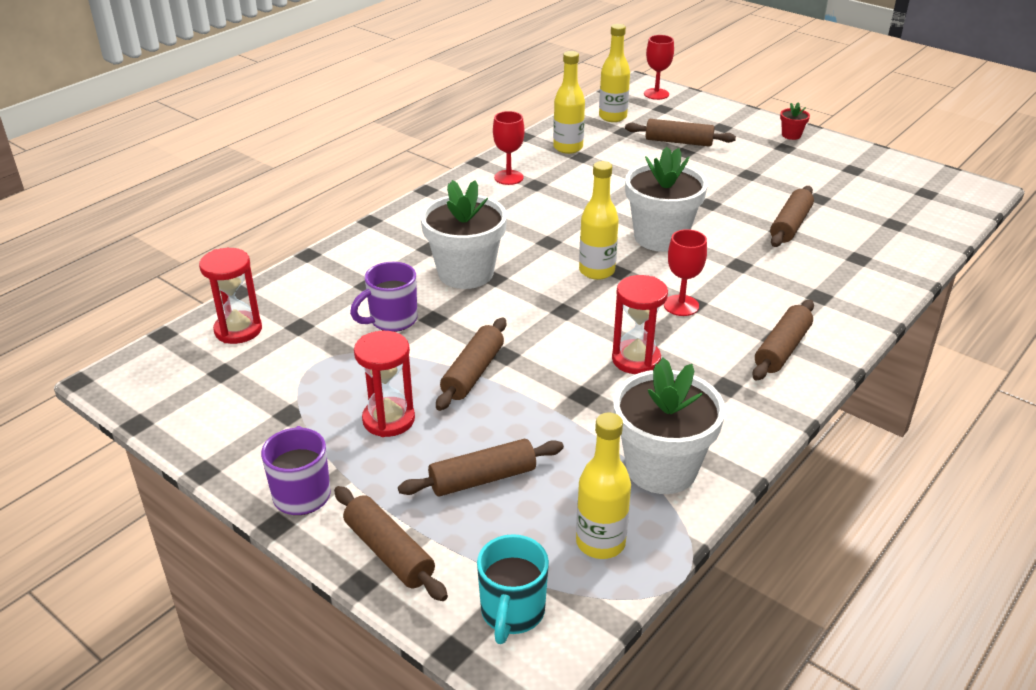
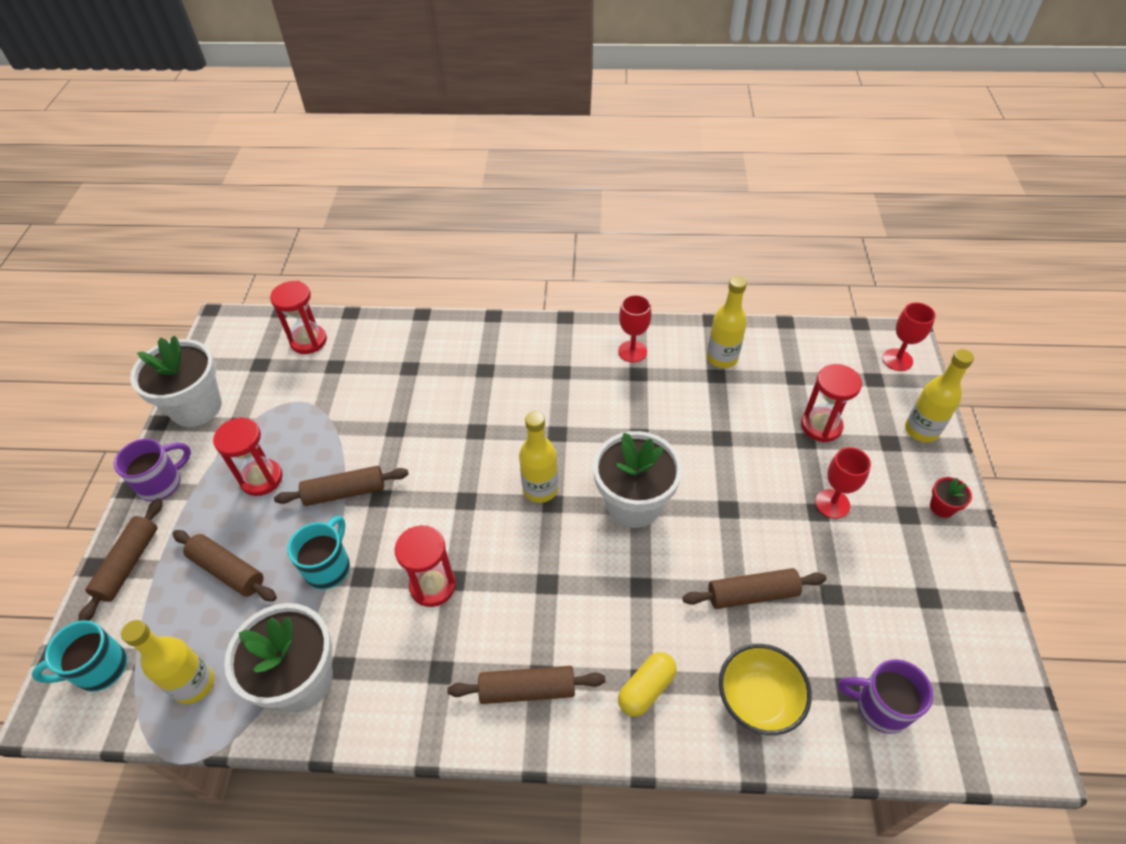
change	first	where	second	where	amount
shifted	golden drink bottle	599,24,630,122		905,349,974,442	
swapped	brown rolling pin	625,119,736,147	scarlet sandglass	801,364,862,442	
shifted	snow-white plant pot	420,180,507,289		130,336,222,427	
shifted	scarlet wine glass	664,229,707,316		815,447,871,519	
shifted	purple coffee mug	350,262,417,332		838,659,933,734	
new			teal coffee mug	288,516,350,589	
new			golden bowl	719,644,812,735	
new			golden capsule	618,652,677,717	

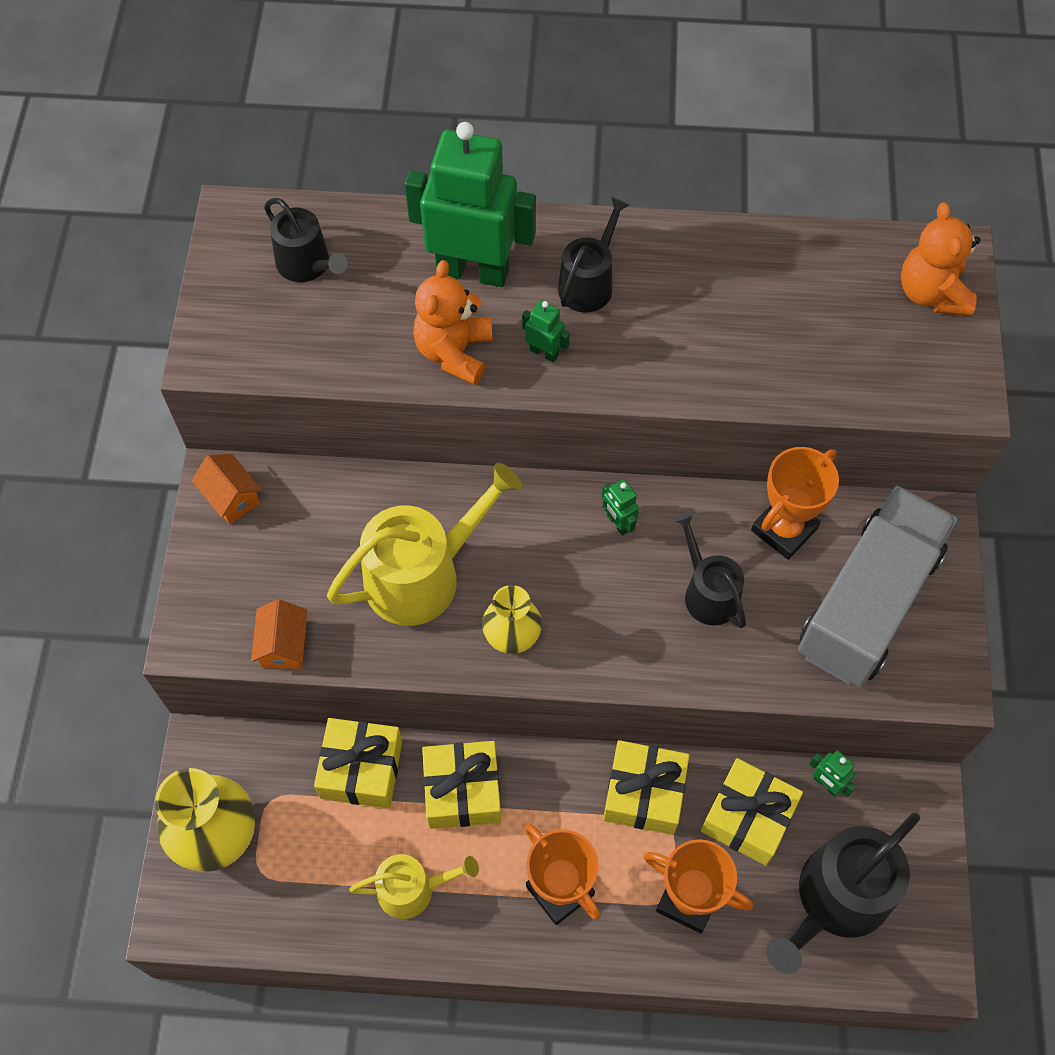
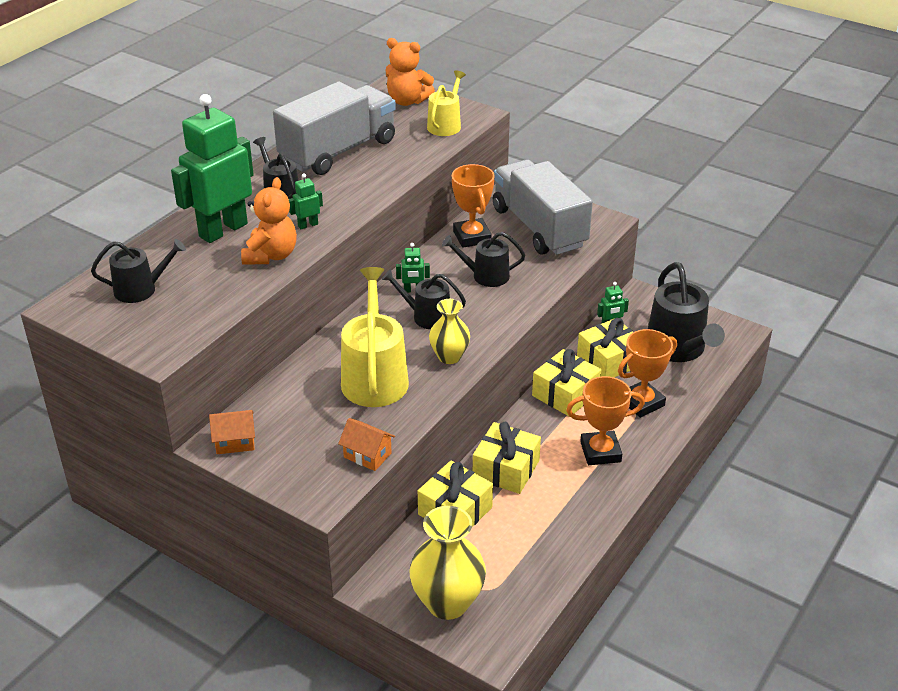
change	first	where	second	where	amount
rotated	orange teddy	413,260,492,385		241,177,297,265	120 degrees counterclockwise
shifted	golden watering can	350,854,479,919		427,70,466,136	
new			grey truck	273,81,396,175	
new			ebony watering can	382,269,466,329	

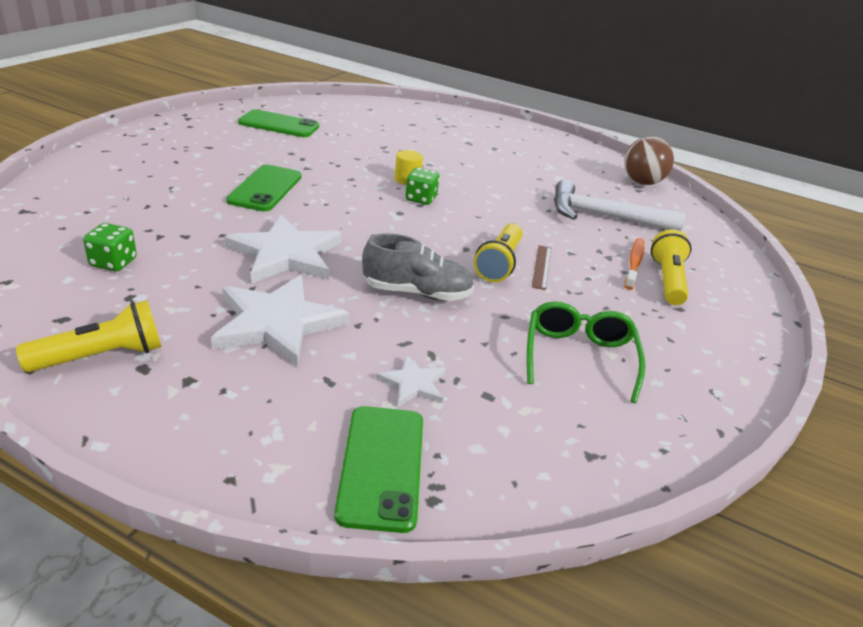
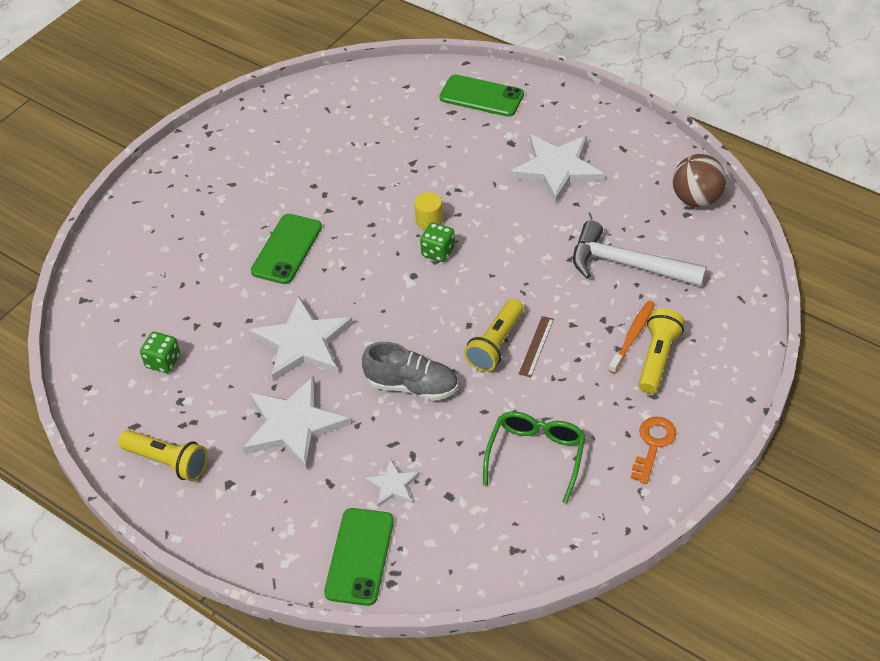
change	first	where	second	where	amount
shifted	green smartphone	238,109,319,137		440,74,524,117	
rotated	golden flashlight	16,300,162,372		118,430,208,481	45 degrees clockwise
new			snow-white star	510,134,604,203	
new			orange key	631,417,677,484	

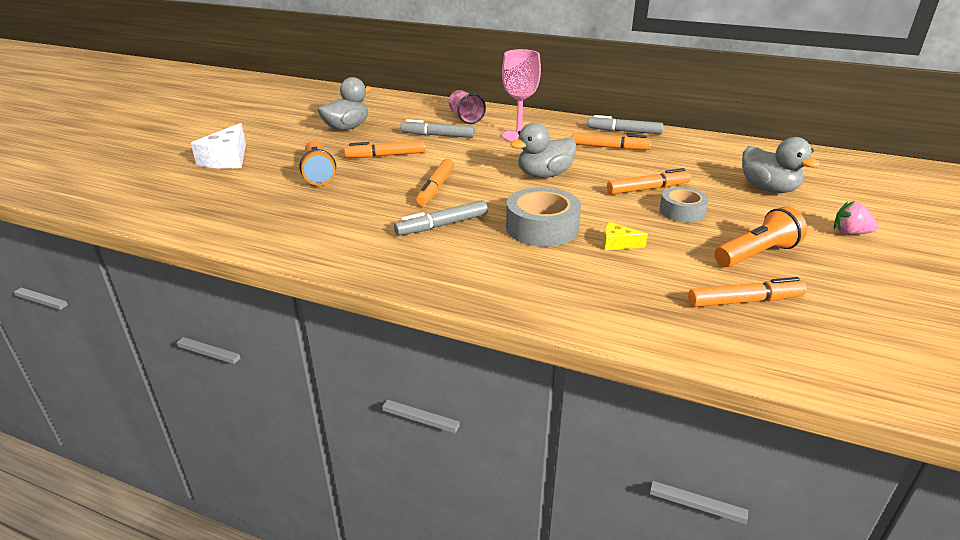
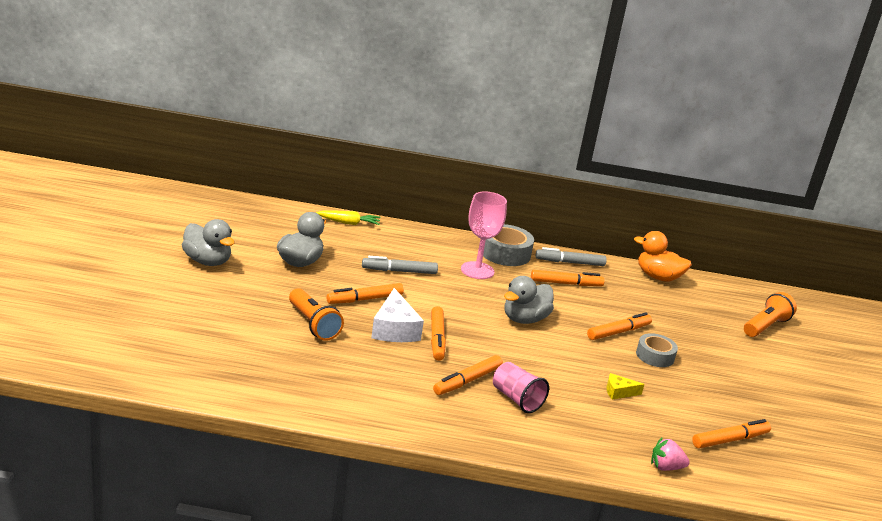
change	first	where	second	where	amount
shifted	rosy beaker	448,90,486,124		493,362,549,413	
shifted	snow-white cheese wedge	191,123,246,169		371,288,424,342	
shifted	grey duck	742,137,820,193		182,219,235,266	
shifted	grey tape	506,187,581,247		483,224,534,266	
repainted	grey felt pen	394,200,488,236	orange felt pen	433,355,503,395	
shifted	rosy strawberry	834,201,879,234		651,438,690,471	
shifted	orange flashlight	714,207,807,267		744,292,797,337	
new			golden toy carrot	316,210,380,225	
new			orange duck	634,231,692,282	

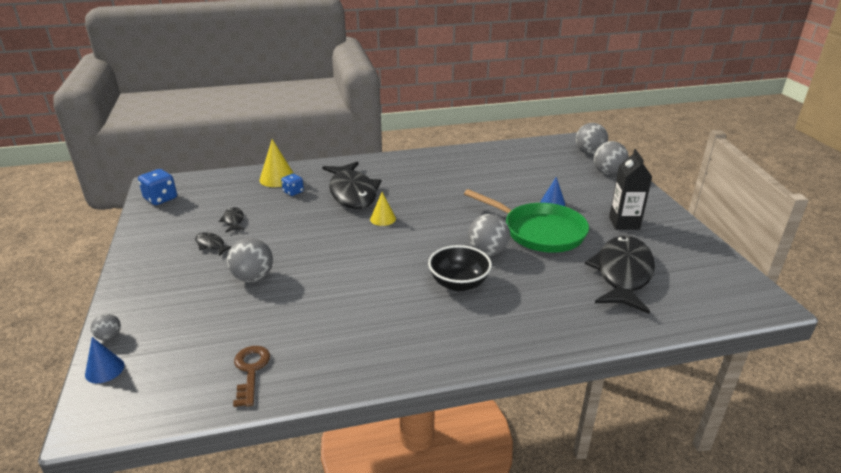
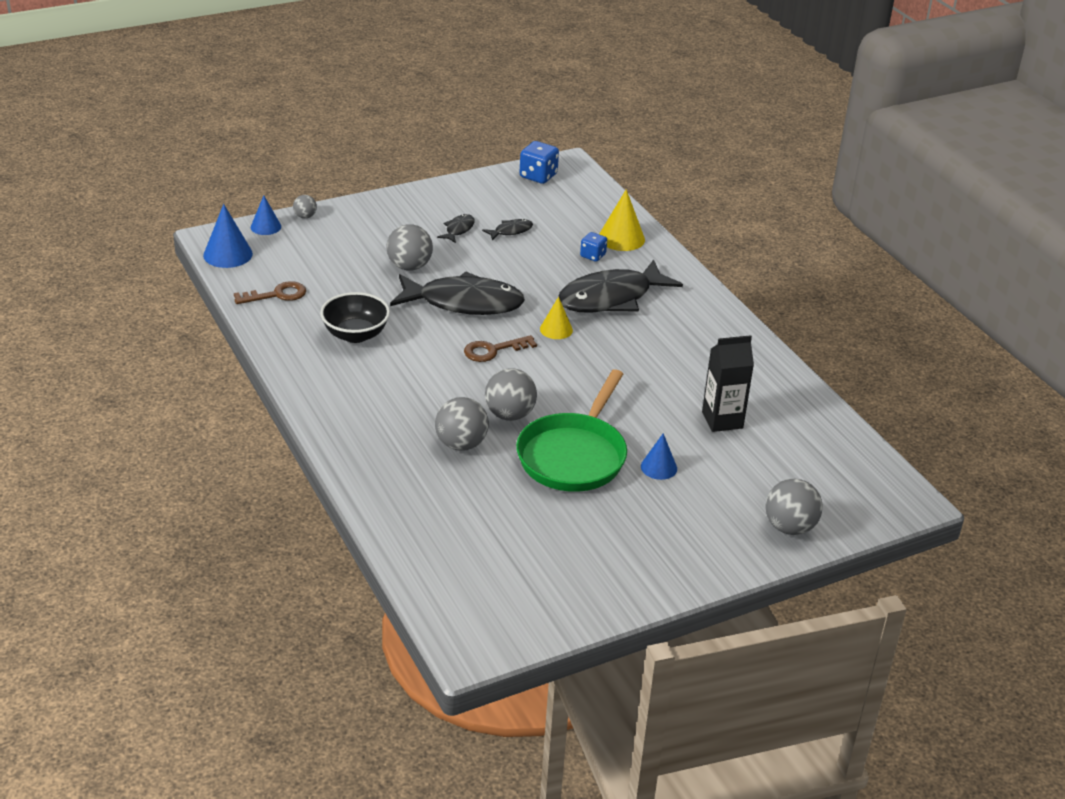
change	first	where	second	where	amount
shifted	grey sphere	576,123,608,155		435,397,489,451	
shifted	ebony juice carton	609,149,652,230		702,335,754,432	
shifted	ebony fish figure	585,236,655,314		390,271,525,315	
shifted	ebony bowl	428,245,492,292		320,292,390,343	
new			royal blue cone	203,204,253,268	
new			brown key	464,335,537,362	

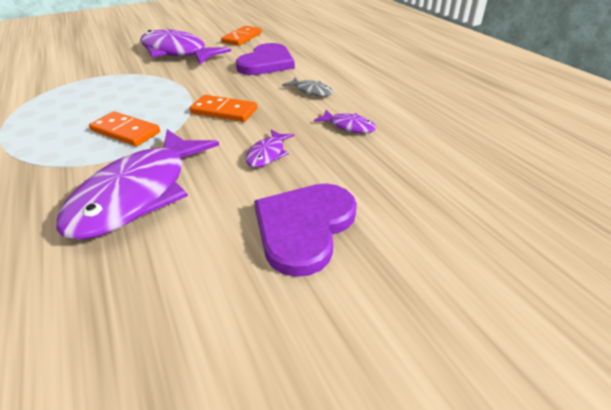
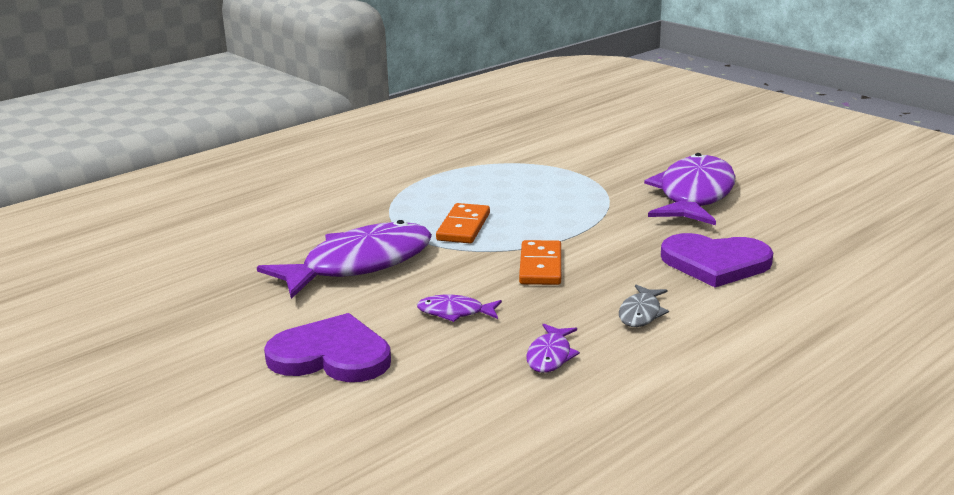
change	first	where	second	where	amount
gone	orange domino piece	221,26,262,46			
rotated	purple fish figure	56,129,219,240		257,220,432,299	135 degrees clockwise

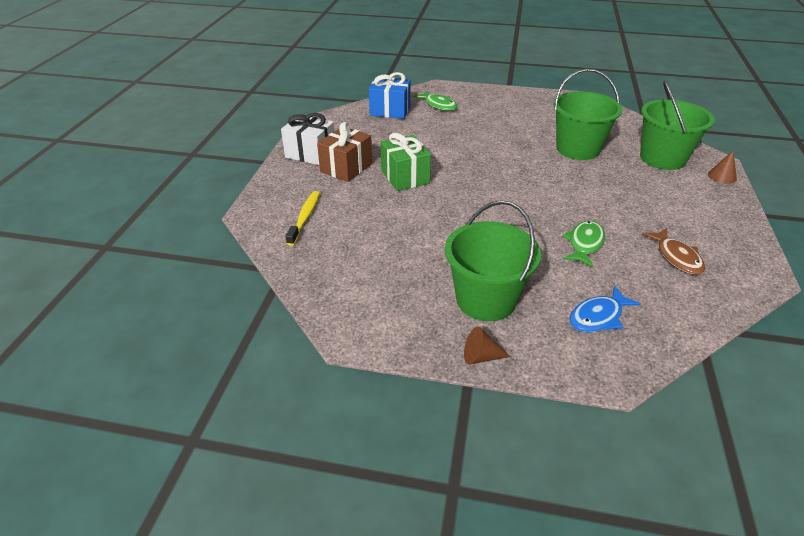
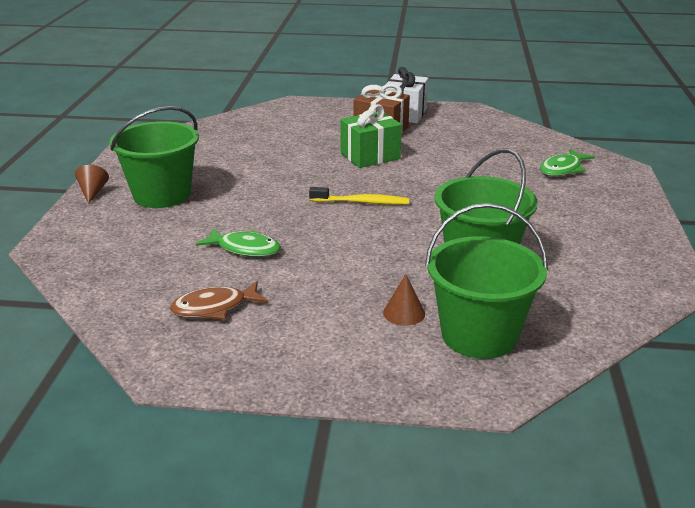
change	first	where	second	where	amount
gone	royal blue present	369,72,410,119			
shifted	brown cone	708,151,737,184		383,274,425,326	
shifted	golden toothbrush	286,191,320,246		309,187,409,205	
gone	royal blue fish figure	569,285,641,333			

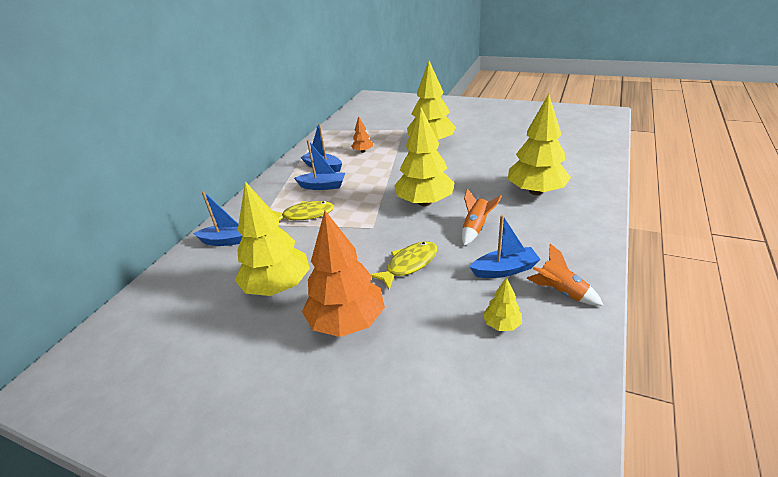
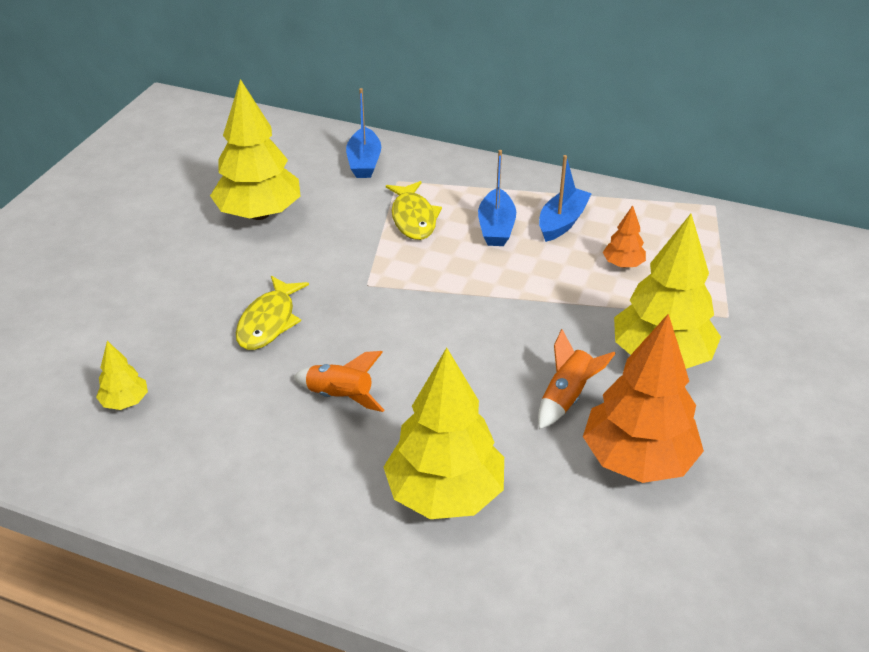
change	first	where	second	where	amount
gone	golden toy tree	394,107,455,206			
shifted	orange toy tree	302,211,385,337		583,314,704,483	
gone	royal blue toy boat	470,215,541,278			
rotated	golden fish figure	371,241,437,290		236,276,309,350	60 degrees clockwise
shifted	orange toy rocket	526,244,603,305		538,329,616,429	

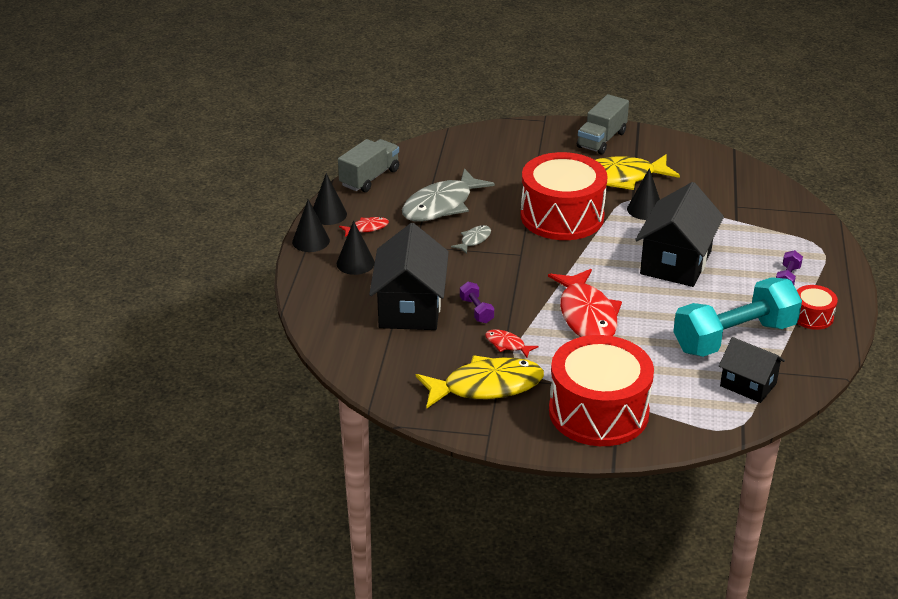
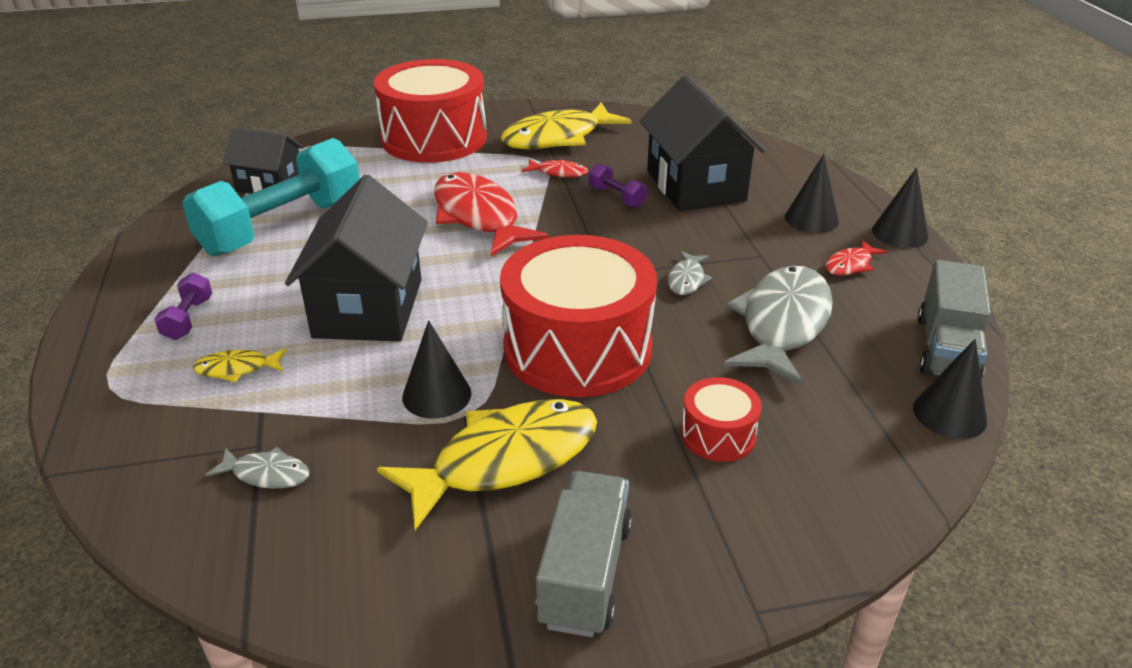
change	first	where	second	where	amount
shifted	ebony cone	313,173,347,225		913,339,987,439	
shifted	scarlet drum	797,285,838,330		681,377,762,462	
new			golden fish figure	193,348,287,383	
new			grey fish figure	205,447,310,489	

